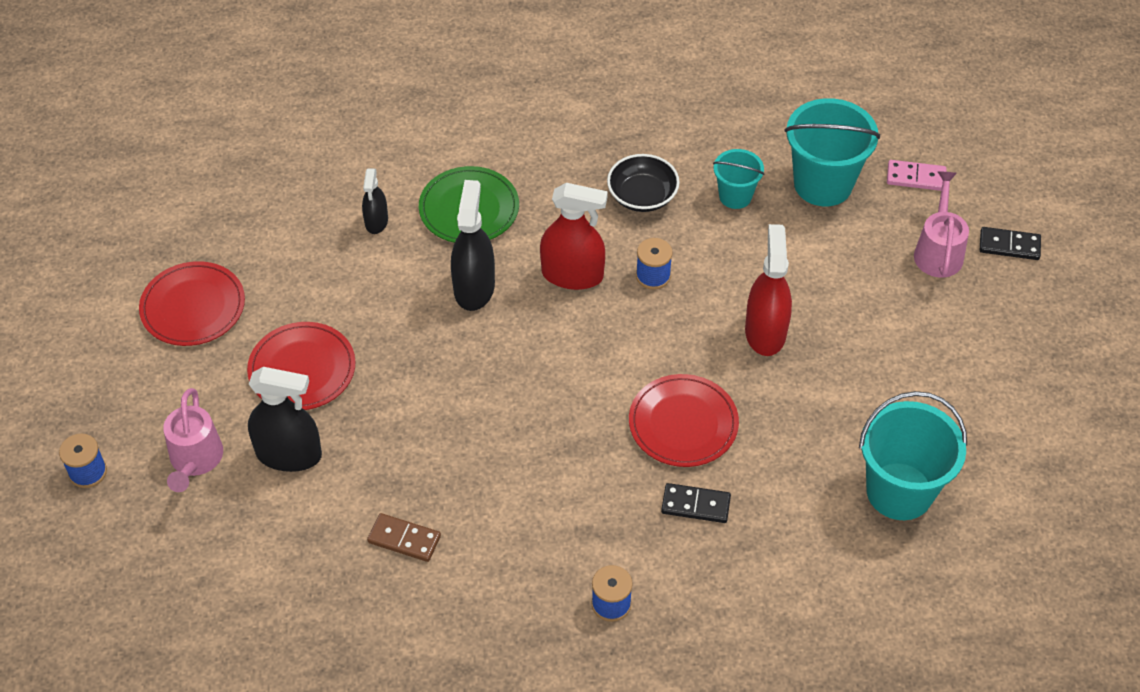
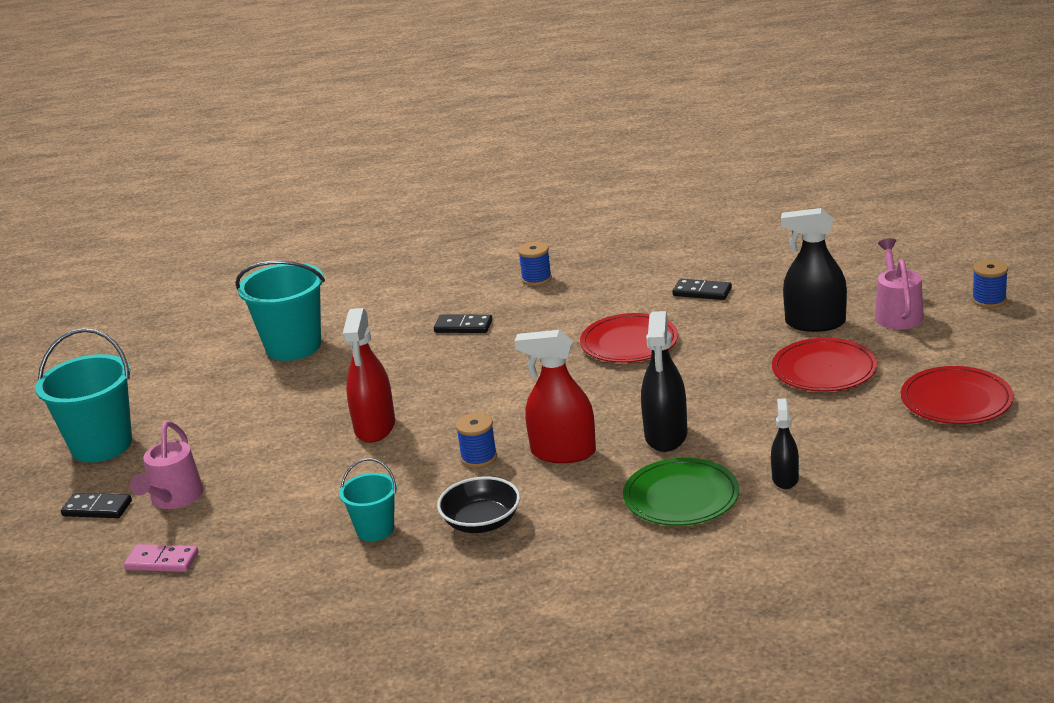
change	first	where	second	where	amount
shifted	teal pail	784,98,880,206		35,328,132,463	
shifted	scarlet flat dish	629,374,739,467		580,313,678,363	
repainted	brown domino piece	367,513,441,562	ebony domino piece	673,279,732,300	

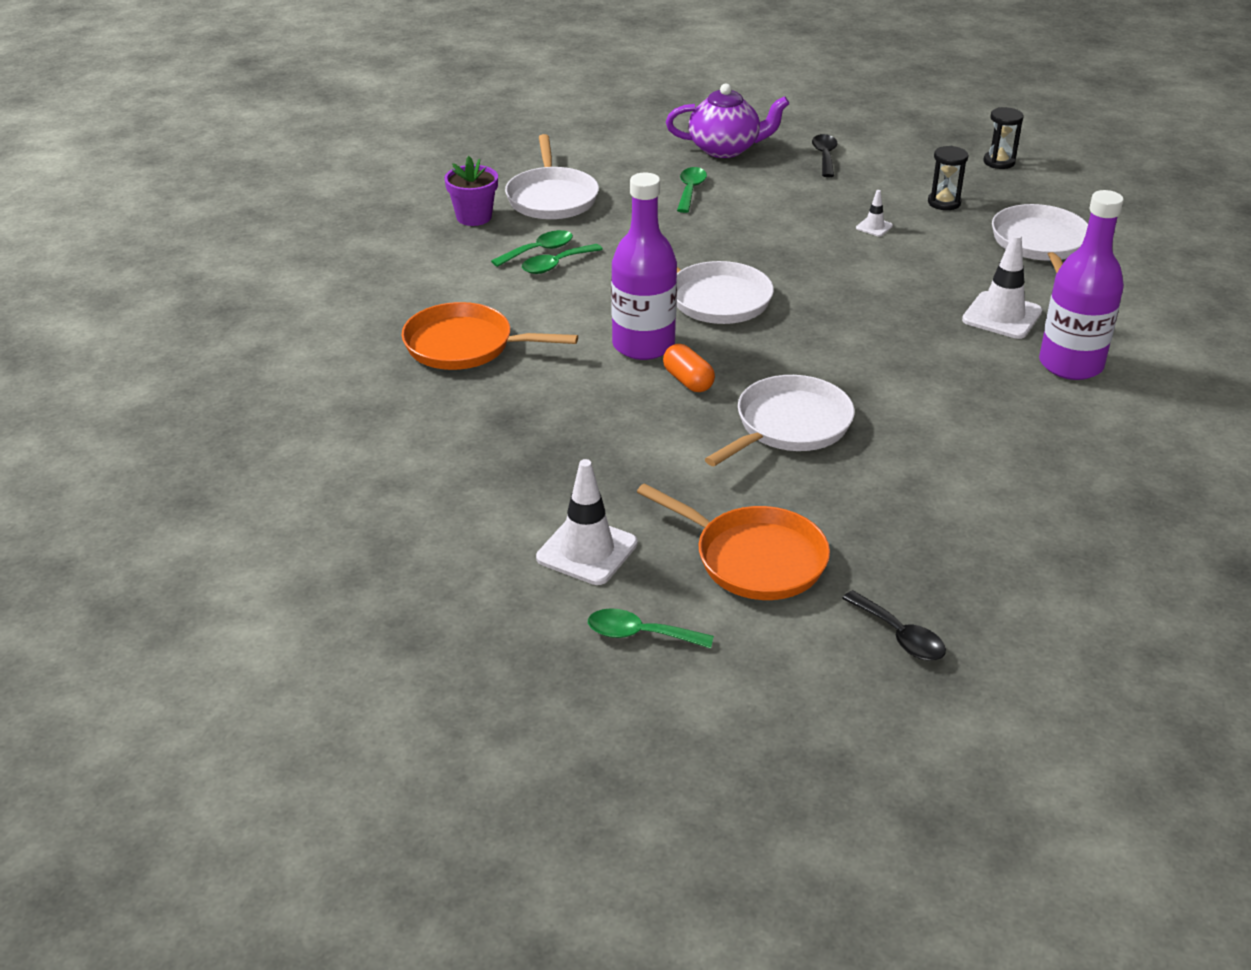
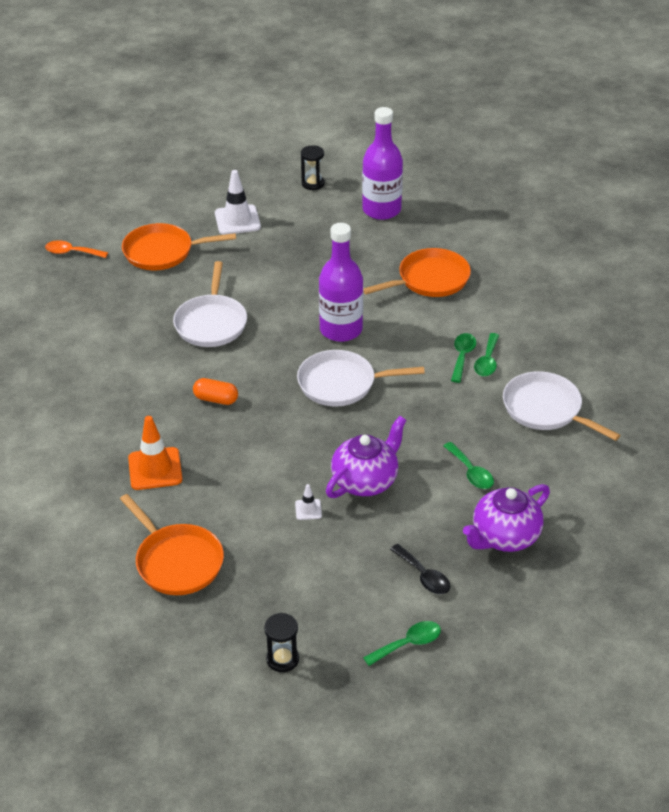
change	first	where	second	where	amount
shifted	ebony sandglass	928,146,968,210		301,145,325,190	
gone	purple plant pot	445,156,498,226			
shifted	purple drink bottle	1039,190,1124,380		362,107,403,220	
repainted	snow-white frying pan	992,204,1088,273	orange frying pan	120,494,224,595	
repainted	snow-white traffic cone	962,233,1042,339	orange traffic cone	128,416,182,490	
shifted	orange capsule	663,344,715,392		193,378,238,405	
repainted	ebony tablespoon	842,590,946,661	orange tablespoon	45,240,108,258	
shifted	green tablespoon	588,608,714,649		363,621,441,666	
new			purple teapot	326,416,406,498	

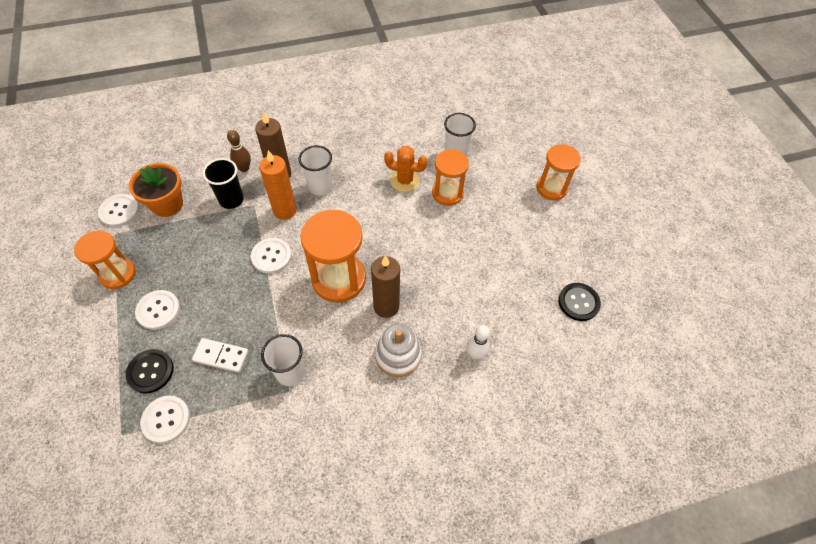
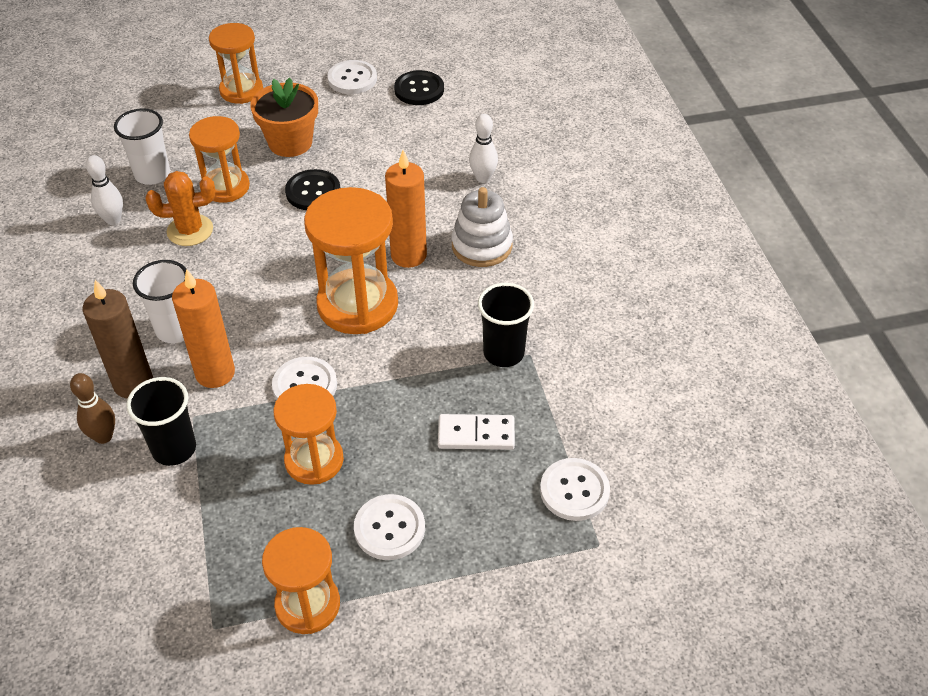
change	first	where	second	where	amount
rotated	orange saguaro cactus	384,146,428,192		146,171,215,246	60 degrees clockwise
shifted	orange plant pot	129,163,183,217		250,78,318,157	
shifted	snow-white shirt button	98,194,139,227		327,60,377,94	
repainted	brown candle	371,256,400,318	orange candle	385,150,427,268	
repainted	snow-white beaker	261,334,305,386	ebony beaker	478,283,534,367	
rotated	snow-white domino piece	192,338,249,373		438,414,515,450	75 degrees clockwise
shifted	ebony shirt button	126,349,174,394		285,169,340,210	
new			snow-white bowling pin	86,155,123,225	
new			orange sandglass	273,384,344,485	

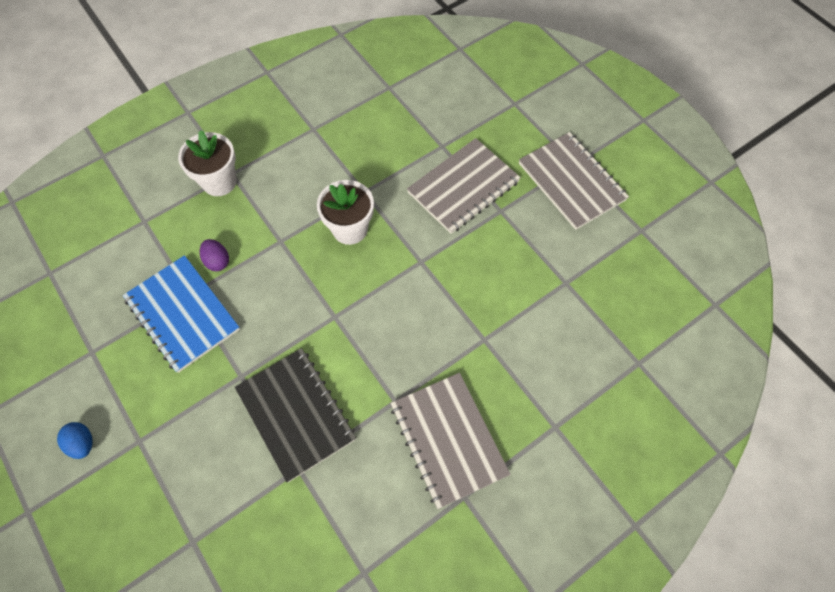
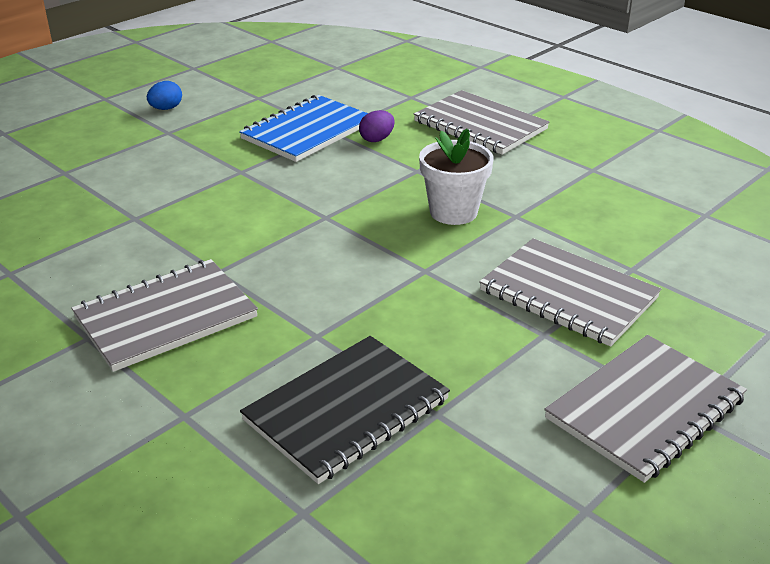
change	first	where	second	where	amount
swapped	snow-white plant pot	178,130,237,196	grey exercise book	414,90,550,155	
shifted	ebony exercise book	235,348,356,482		240,336,450,484	

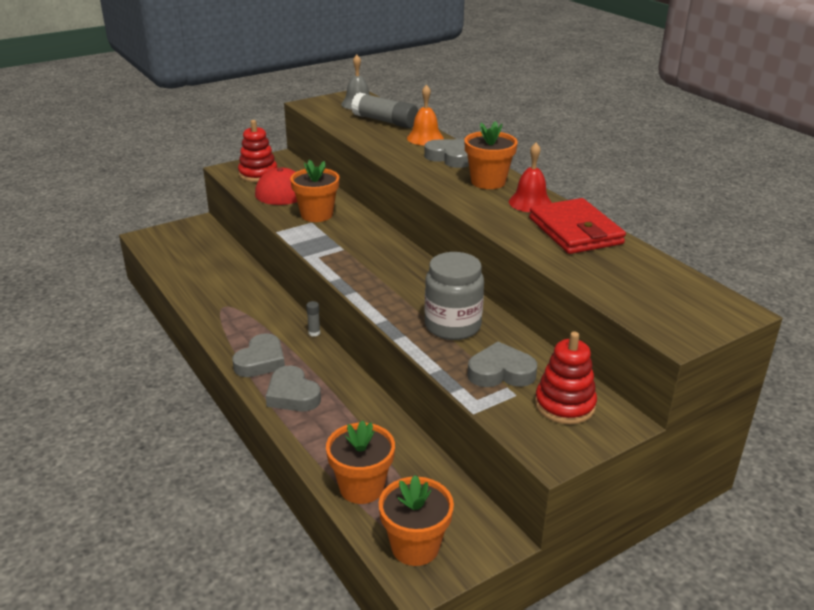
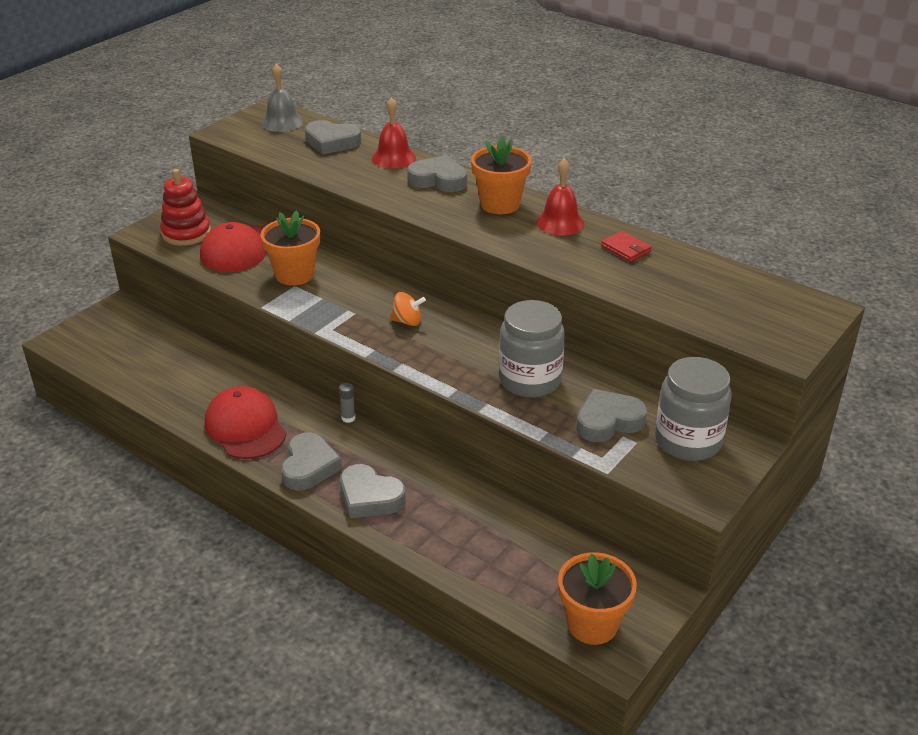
change	first	where	second	where	amount
repainted	orange bell	407,85,444,145	scarlet bell	372,97,416,169	
swapped	grey glue stick	351,92,418,128	grey heart	305,120,361,155	
scaled	scarlet card wallet	529,198,626,254		601,231,652,262	x0.45
swapped	scarlet ring stacker	535,331,597,424	grey preserve jar	655,357,732,461	
gone	orange plant pot	326,420,395,504			
new			orange toy top	390,292,426,326	
new			scarlet baseball cap	205,386,286,459	

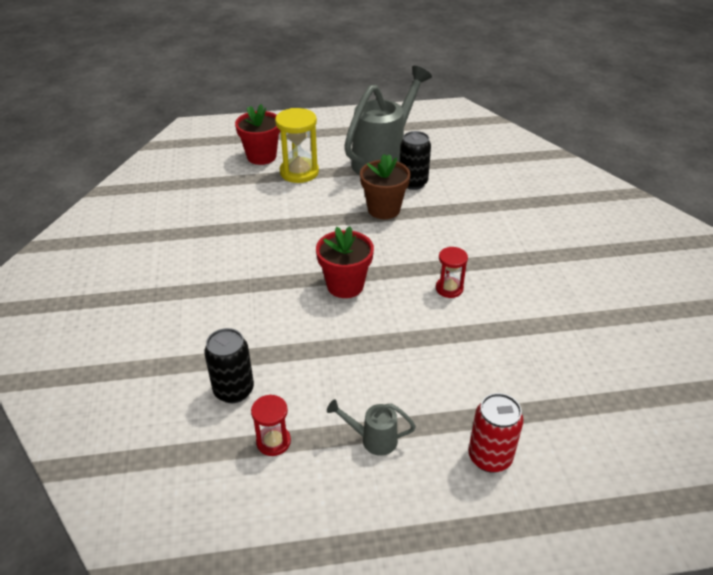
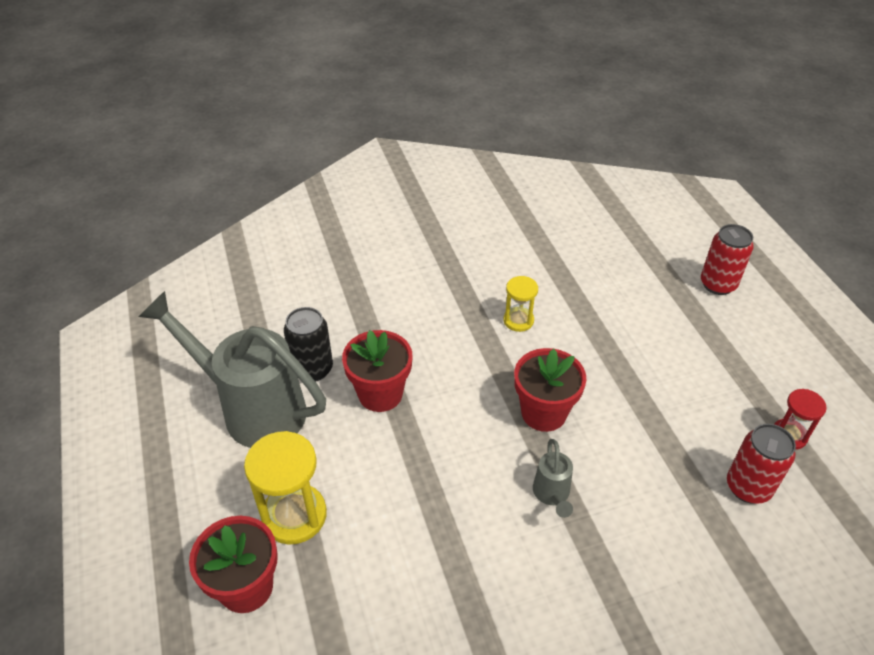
change	first	where	second	where	amount
repainted	brown plant pot	360,154,411,219	scarlet plant pot	342,330,412,412	
repainted	scarlet sandglass	436,247,468,298	golden sandglass	503,276,538,332	
repainted	ebony soda can	204,328,254,403	scarlet soda can	727,424,796,504	
shifted	grey watering can	327,399,416,456		533,439,573,518	

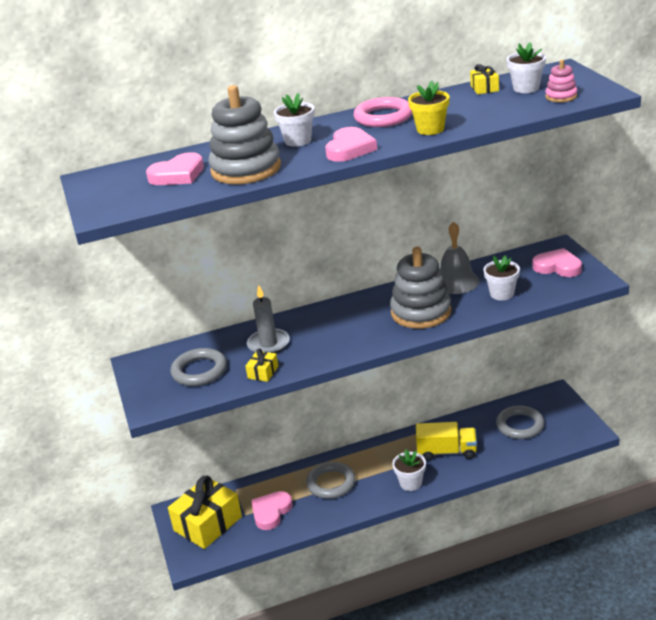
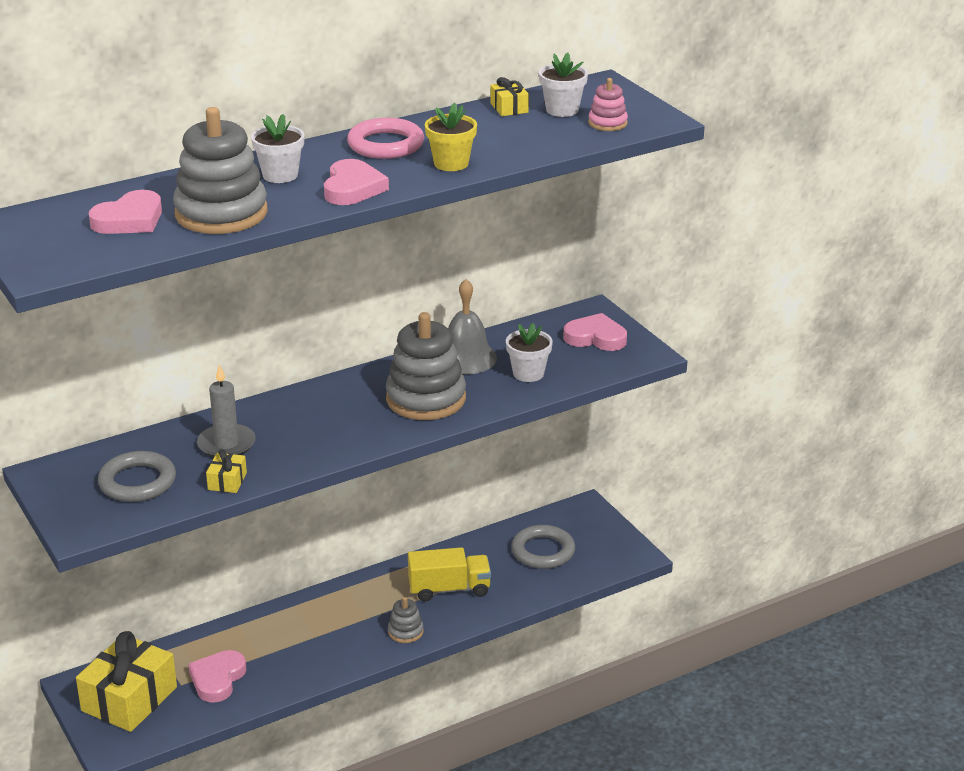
change	first	where	second	where	amount
swapped	snow-white plant pot	392,449,426,491	grey ring stacker	388,597,423,643	
gone	grey hoop	306,462,356,499			

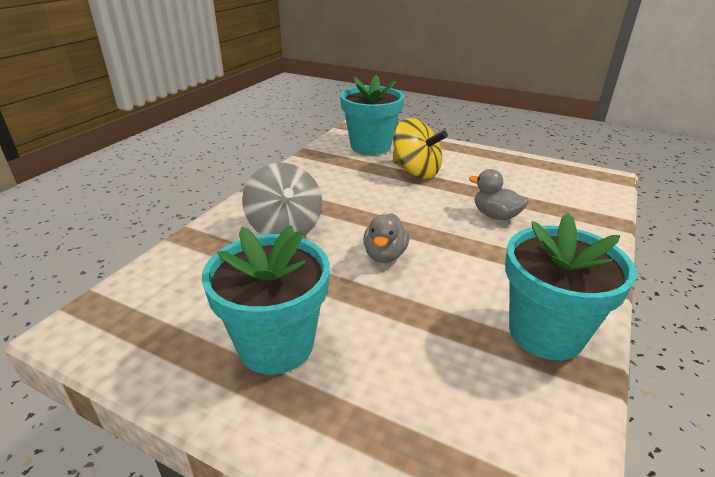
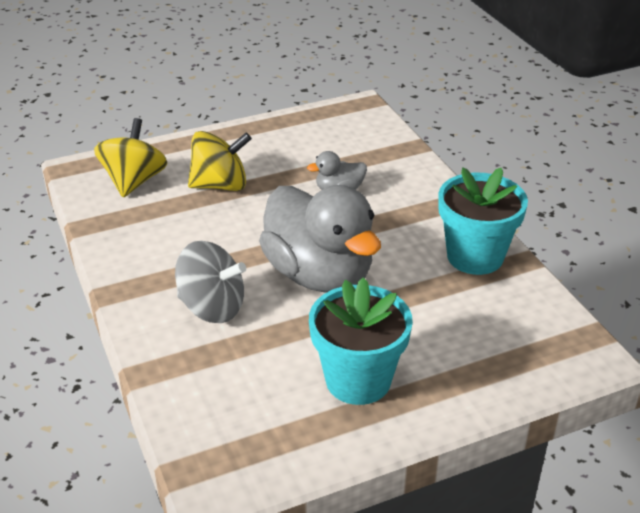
change	first	where	second	where	amount
swapped	teal plant pot	340,75,404,155	golden toy top	94,118,167,197	
scaled	grey duck	363,213,410,263		259,185,381,293	x2.28

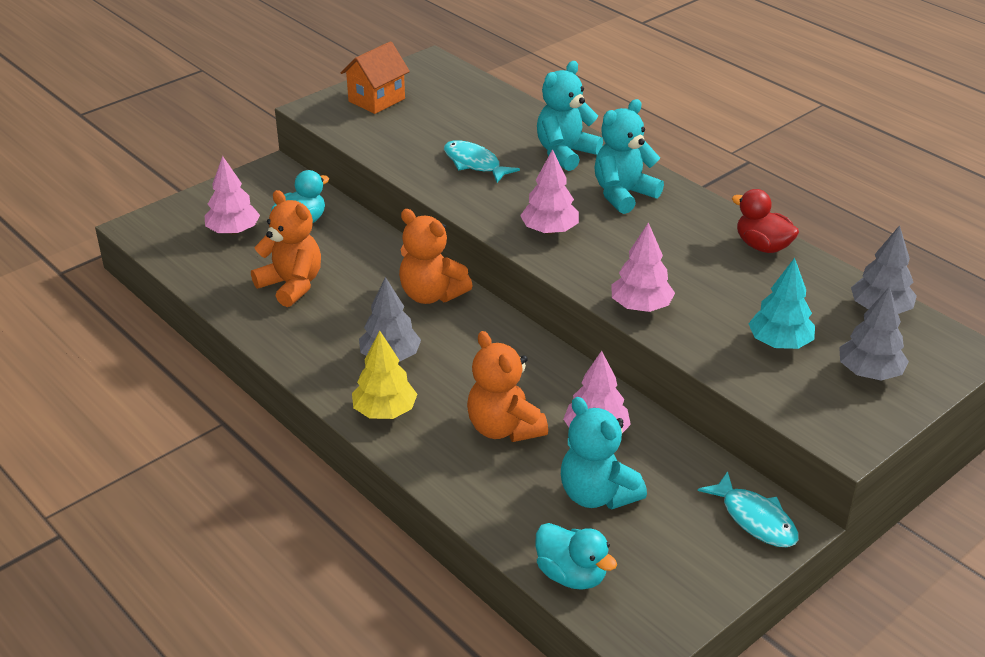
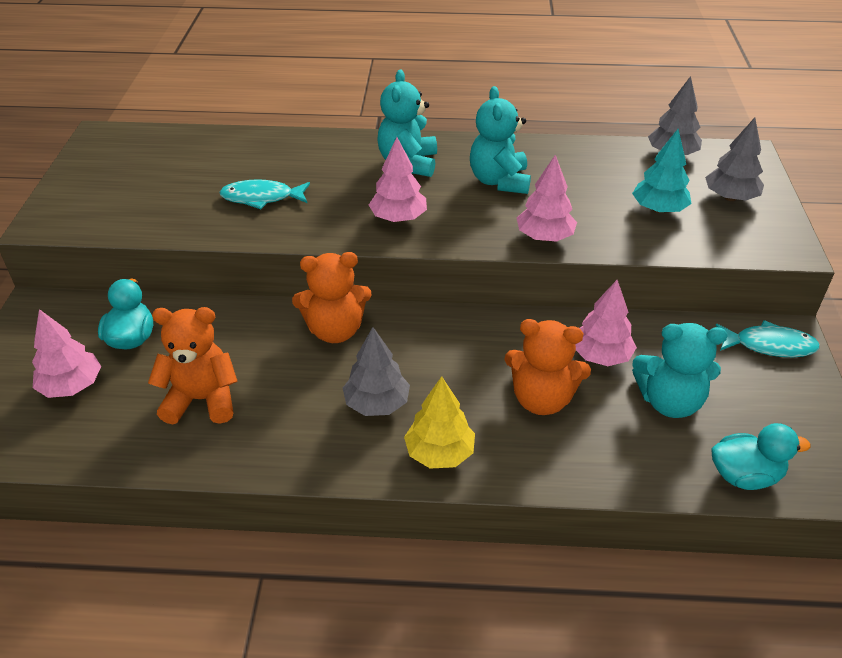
change	first	where	second	where	amount
gone	orange toy house	341,41,410,114			
shifted	teal teddy	537,61,603,171		470,86,531,194	
gone	scarlet duck	732,189,799,253			

